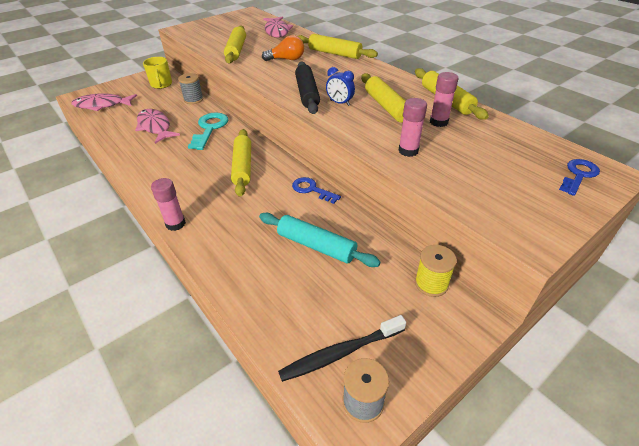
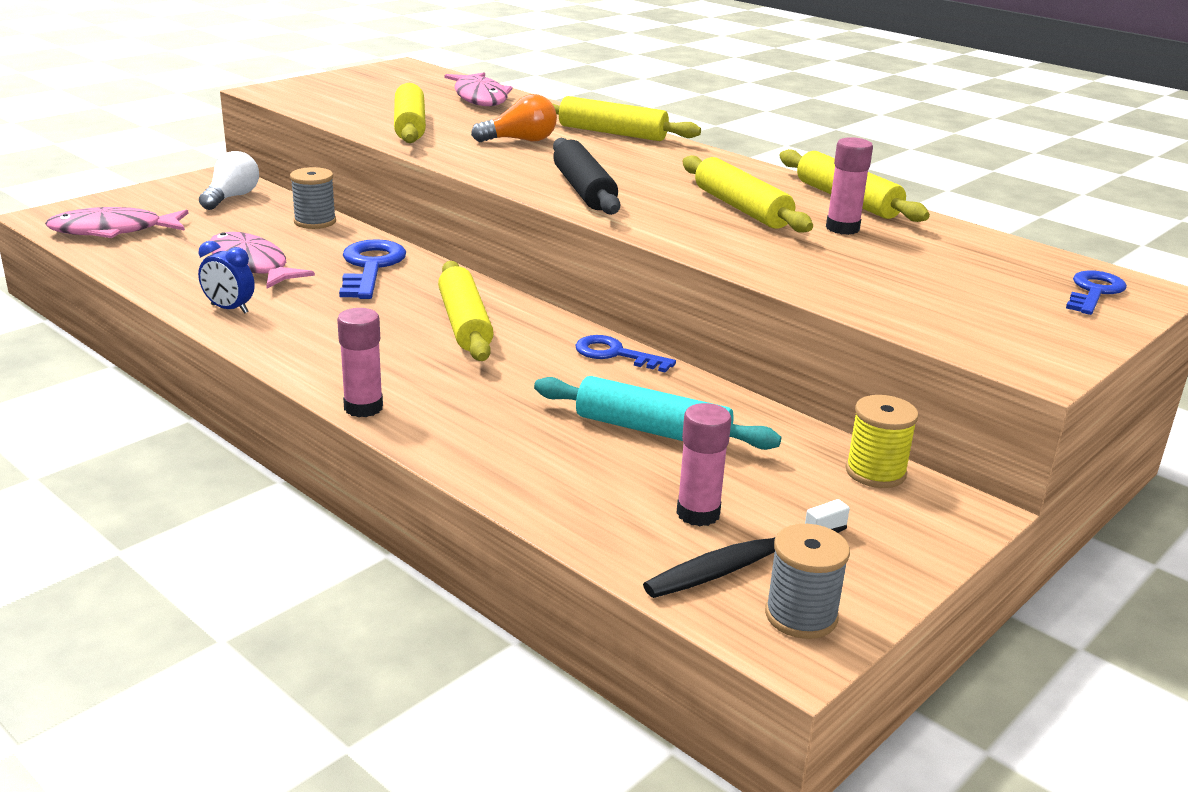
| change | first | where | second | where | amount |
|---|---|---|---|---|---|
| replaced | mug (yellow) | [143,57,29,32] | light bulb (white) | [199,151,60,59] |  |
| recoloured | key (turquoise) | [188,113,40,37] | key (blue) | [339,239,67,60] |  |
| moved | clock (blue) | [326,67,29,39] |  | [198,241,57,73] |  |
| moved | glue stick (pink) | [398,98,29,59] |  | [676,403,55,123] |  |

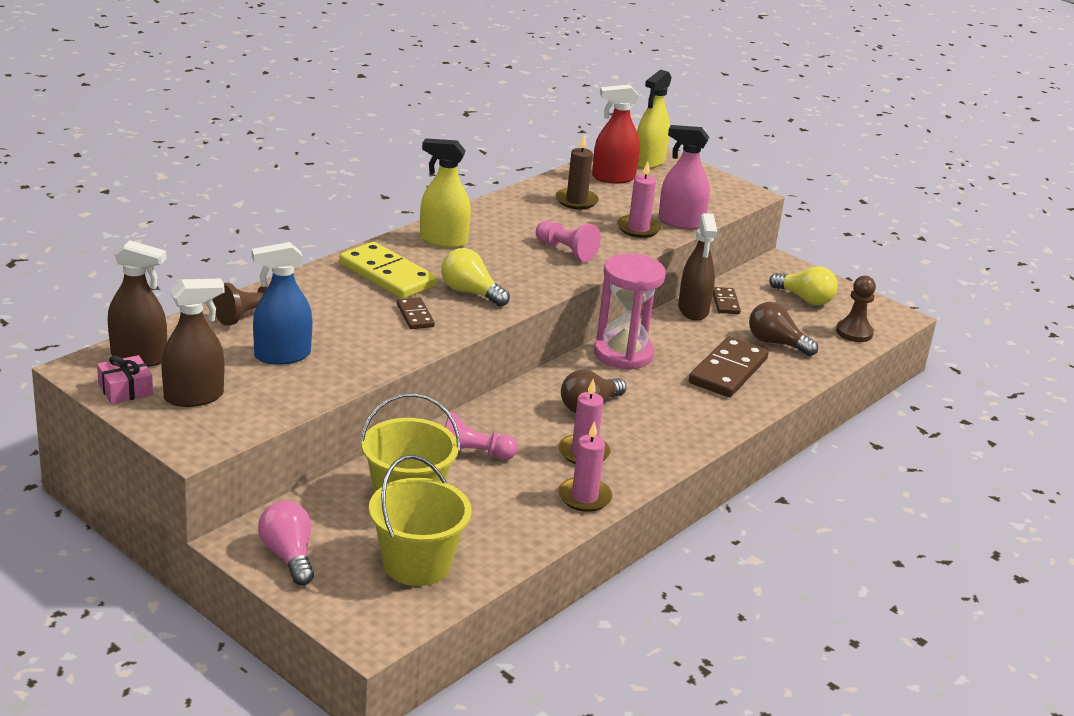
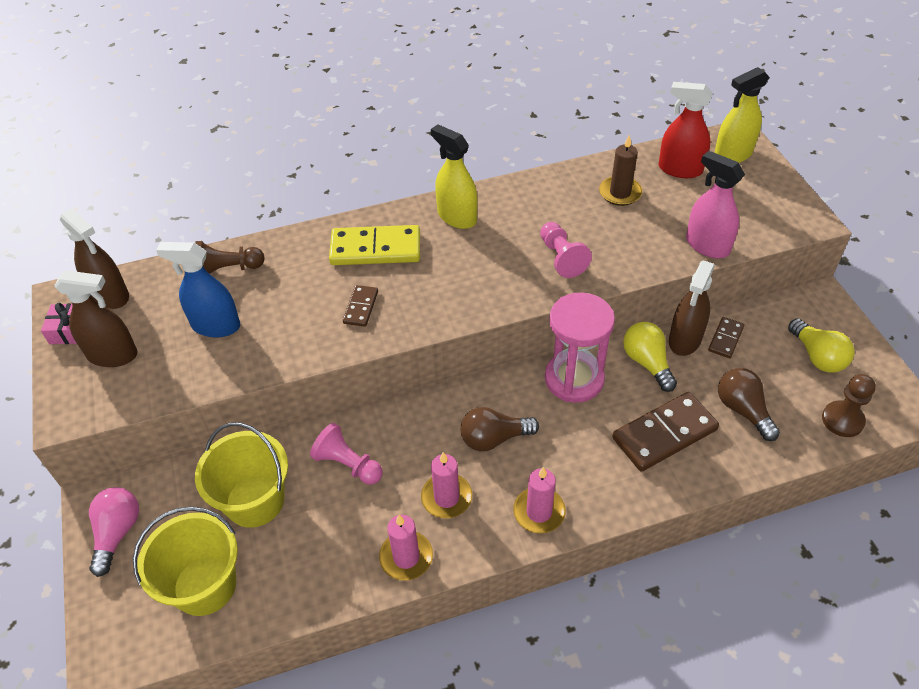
| change | first | where | second | where | amount |
|---|---|---|---|---|---|
| turned | domino (yellow) | [339,242,98,57] |  | [329,225,91,40] | 75 degrees counterclockwise |
| moved | light bulb (yellow) | [441,248,69,59] |  | [623,322,54,70] |  |
| moved | candle (pink) | [617,161,44,77] |  | [513,467,53,67] |  |

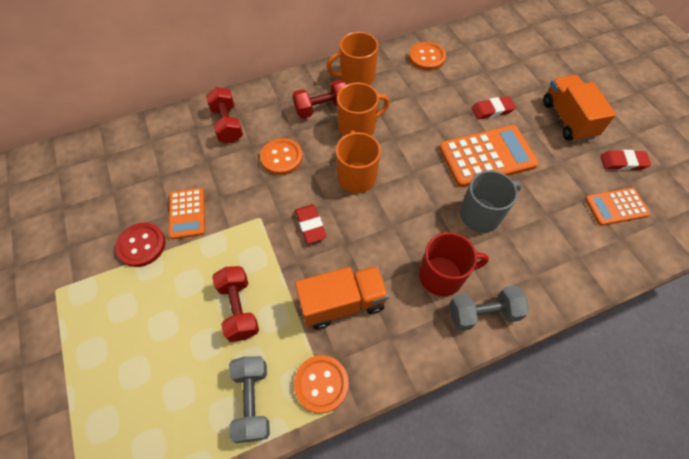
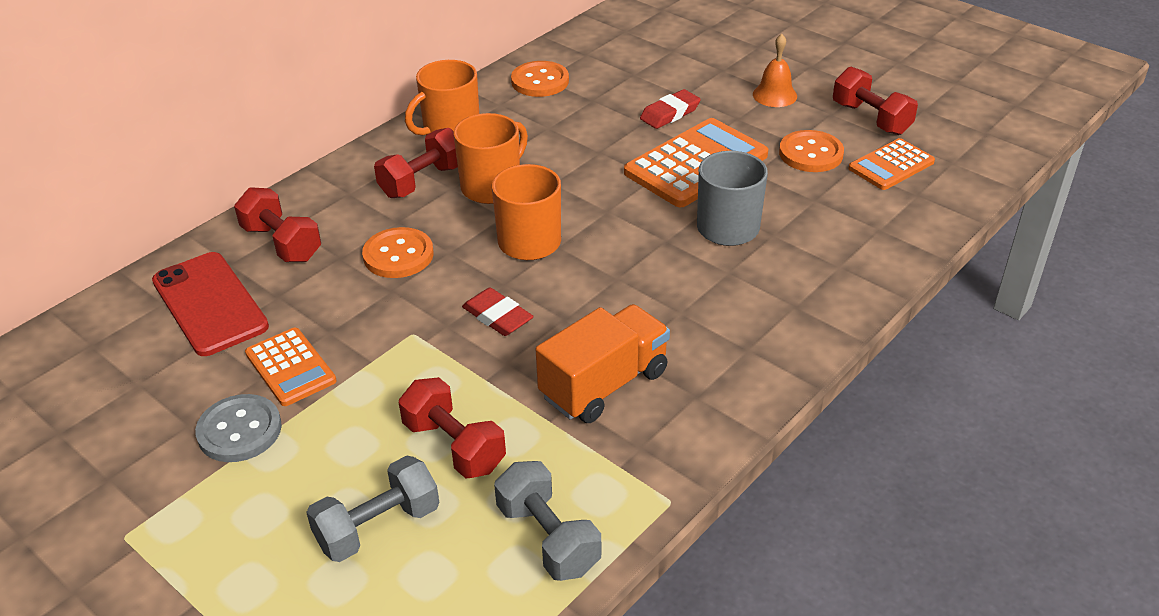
| change | first | where | second | where | amount |
|---|---|---|---|---|---|
| recoloured | button (red) | [115,223,51,44] | button (grey) | [195,394,87,68] |  |
| moved | button (orange) | [294,355,55,59] |  | [779,130,65,42] |  |
| removed | mug (red) | [419,232,70,64] |  |  |  |
| moved | dumbbell (grey) | [449,285,80,46] |  | [306,455,133,107] |  |
| replaced | truck (orange) | [543,75,73,67] | bell (orange) | [753,34,44,73] |  |
| replaced | eraser (red) | [600,150,51,20] | dumbbell (red) | [833,67,85,68] |  |
| added |  |  | phone (red) | [152,252,117,104] |  |

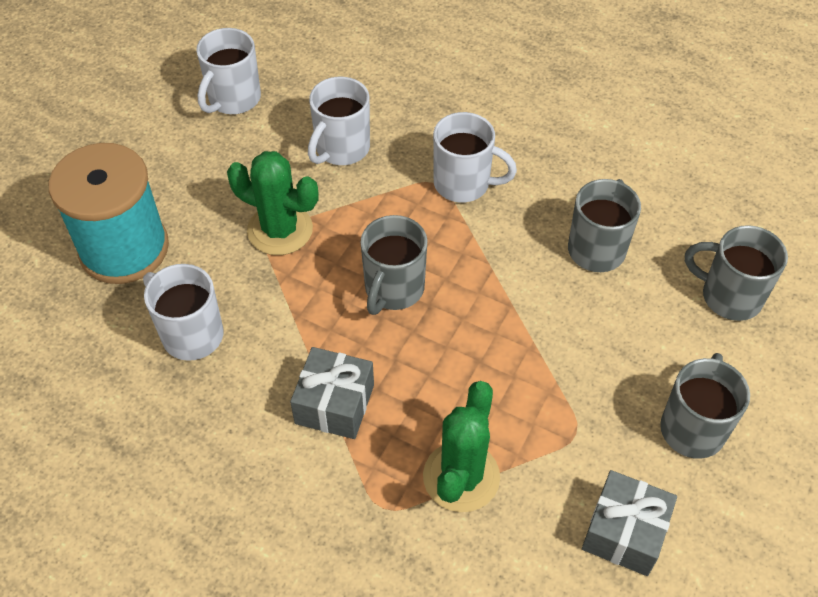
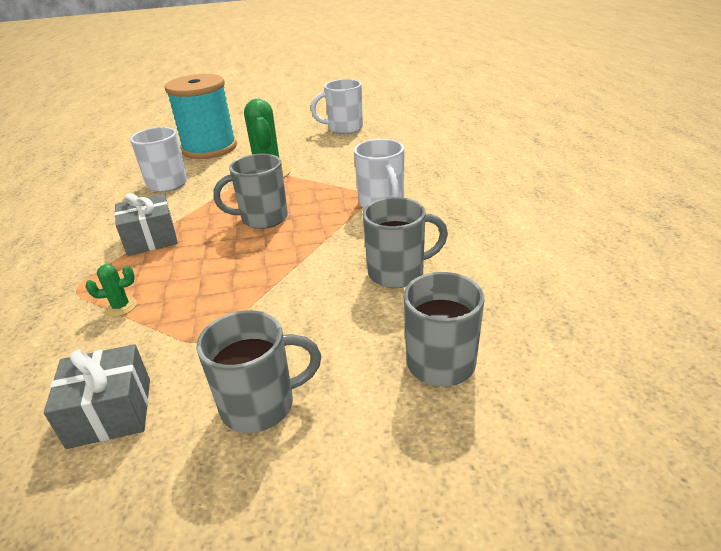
| change | first | where | second | where | amount |
|---|---|---|---|---|---|
| removed | mug (white) | [308,77,62,88] |  |  |  |
| resized | cactus (green) | [423,381,77,131] |  | [85,264,52,52] | x0.47 |

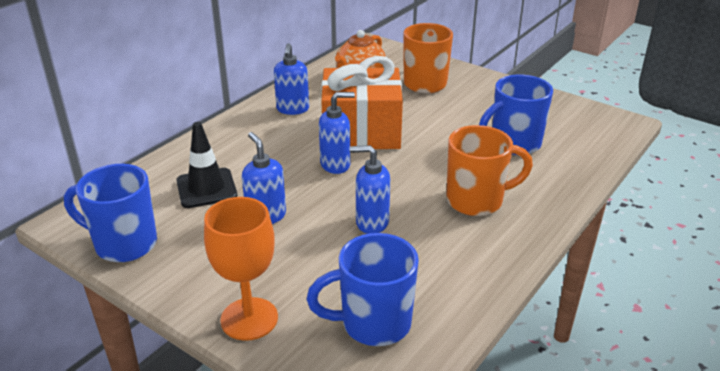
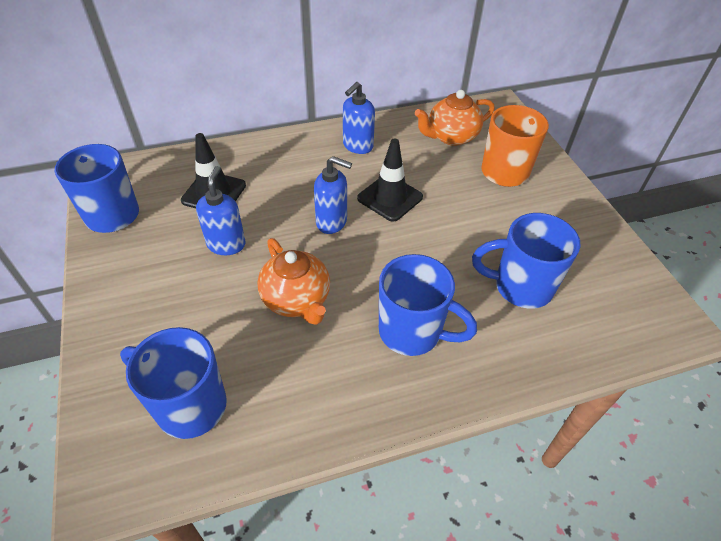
| change | first | where | second | where | amount |
|---|---|---|---|---|---|
| removed | goblet (orange) | [204,197,74,144] |  |  |  |
| replaced | gift (orange) | [321,56,82,93] | traffic cone (black) | [357,138,66,84] |  |
| replaced | soap dispenser (blue) | [349,145,41,89] | teapot (orange) | [257,238,73,87] |  |
| recoloured | mug (orange) | [446,125,87,91] | mug (blue) | [379,254,98,102] |  |

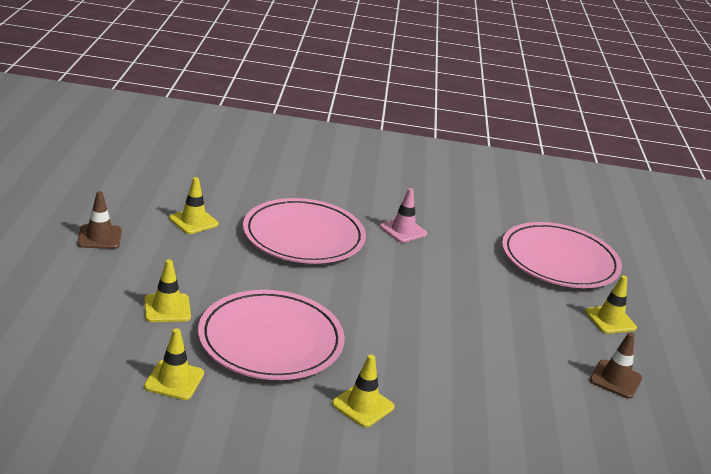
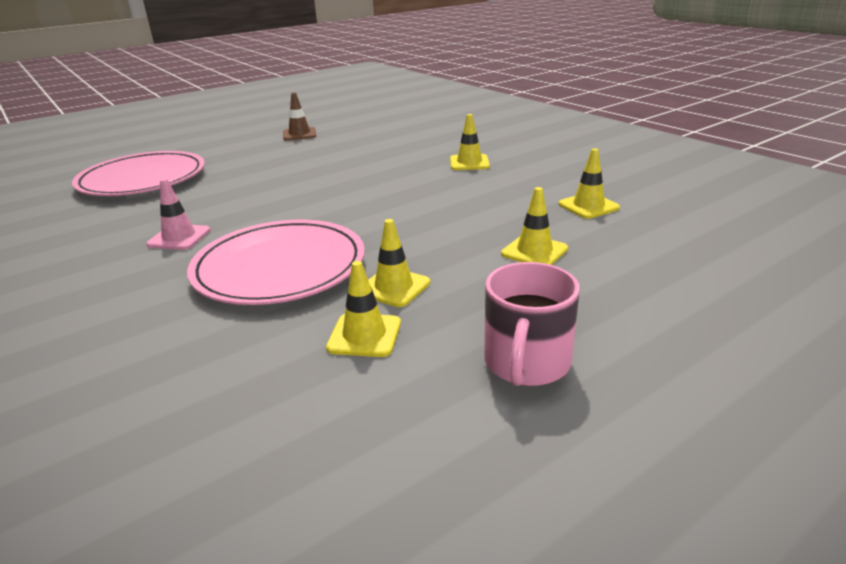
| change | first | where | second | where | amount |
|---|---|---|---|---|---|
| replaced | traffic cone (brown) | [77,191,45,58] | mug (pink) | [484,262,96,124] |  |
| removed | plate (pink) | [198,290,147,90] |  |  |  |
| moved | traffic cone (yellow) | [585,276,52,58] |  | [368,219,62,88] |  |

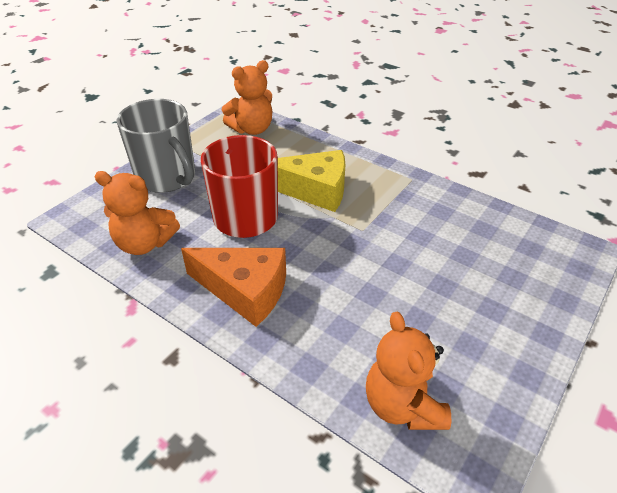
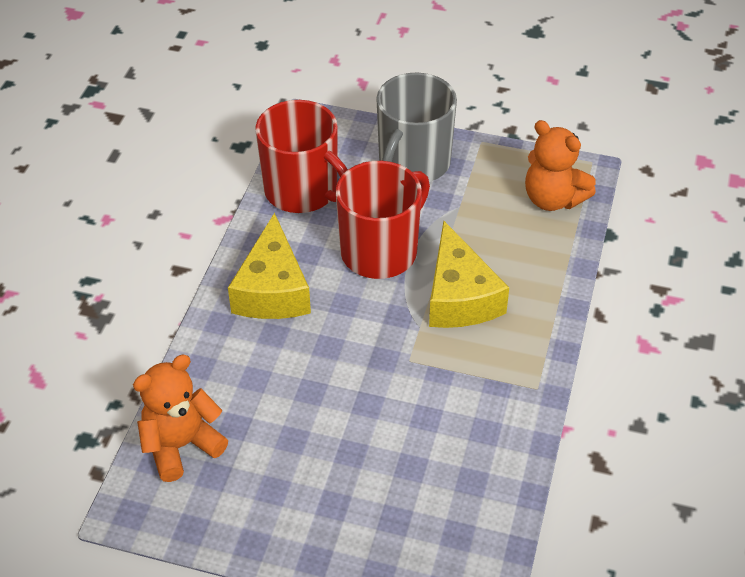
| change | first | where | second | where | amount |
|---|---|---|---|---|---|
| replaced | teddy bear (orange) | [94,171,86,84] | mug (red) | [256,100,92,113] |  |
| recoloured | cheese (orange) | [181,248,105,79] | cheese (yellow) | [228,213,83,106] |  |

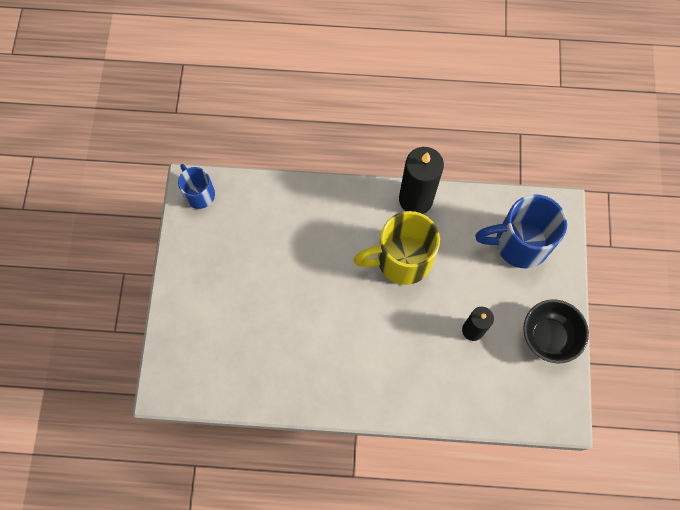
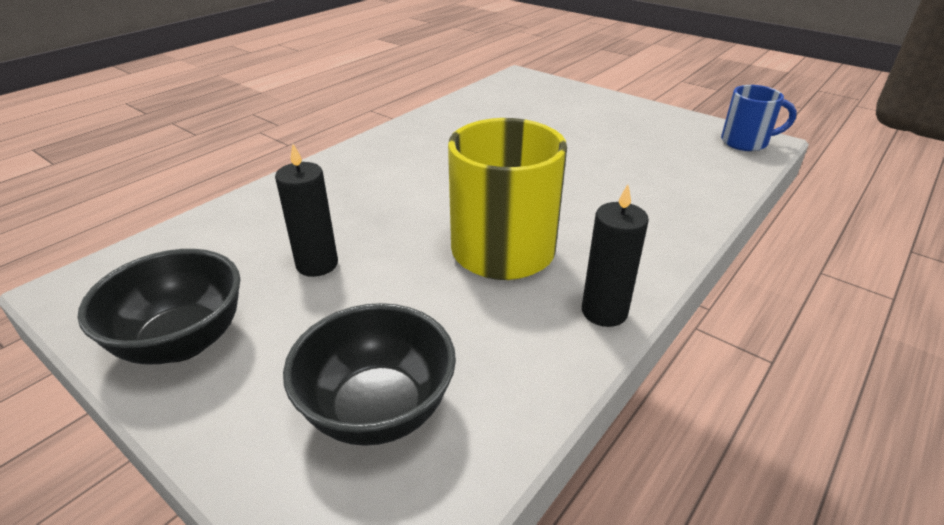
| change | first | where | second | where | amount |
|---|---|---|---|---|---|
| resized | candle (black) | [399,147,45,67] |  | [582,184,67,143] | x0.60 |
| replaced | mug (blue) | [475,194,92,74] | bowl (black) | [283,303,173,143] |  |

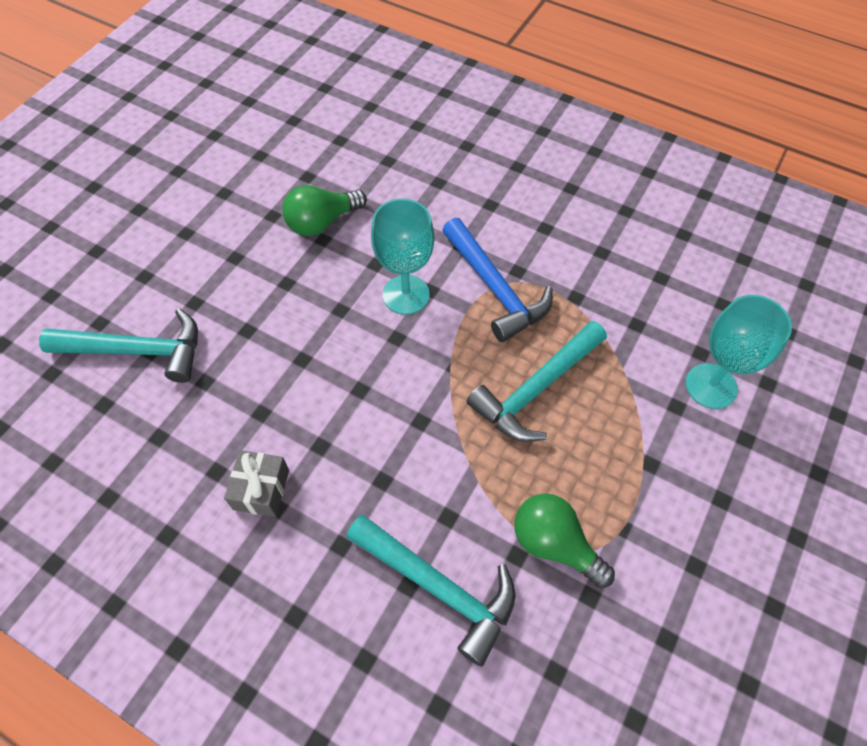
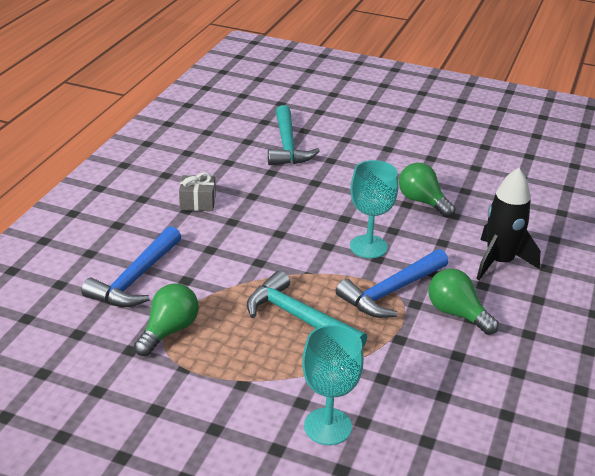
| change | first | where | second | where | amount |
|---|---|---|---|---|---|
| recoloured | hammer (turquoise) | [346,515,170,152] | hammer (blue) | [81,226,100,81] |  |
| added |  |  | light bulb (green) | [428,268,71,67] |  |
| added |  |  | rocket (black) | [476,168,65,112] |  |

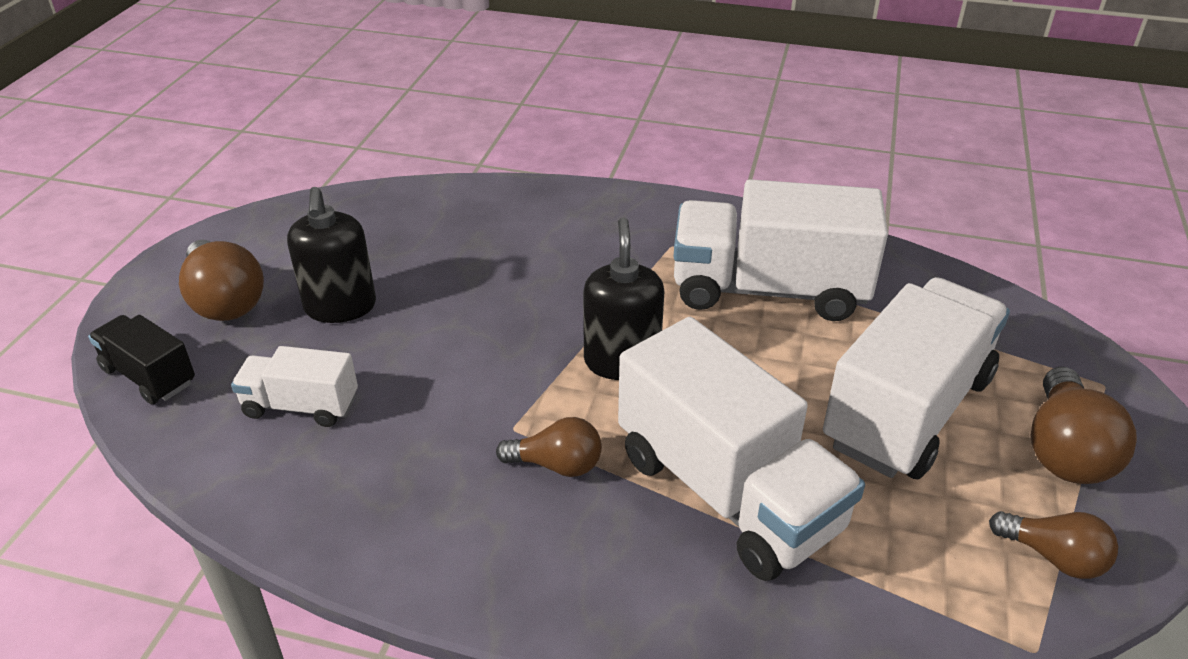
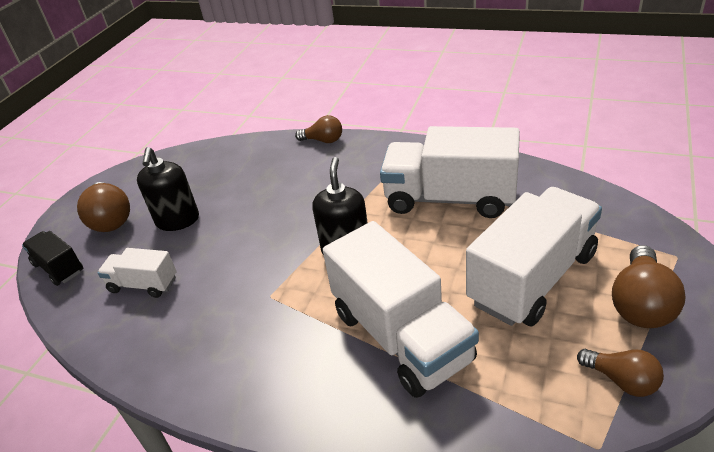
| change | first | where | second | where | amount |
|---|---|---|---|---|---|
| moved | light bulb (brown) | [496,417,106,60] |  | [295,115,47,28] |  |

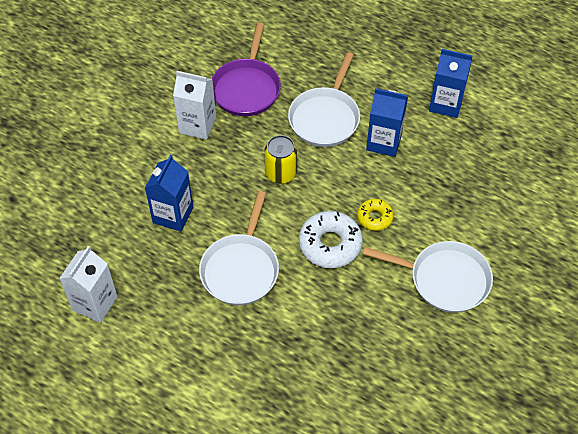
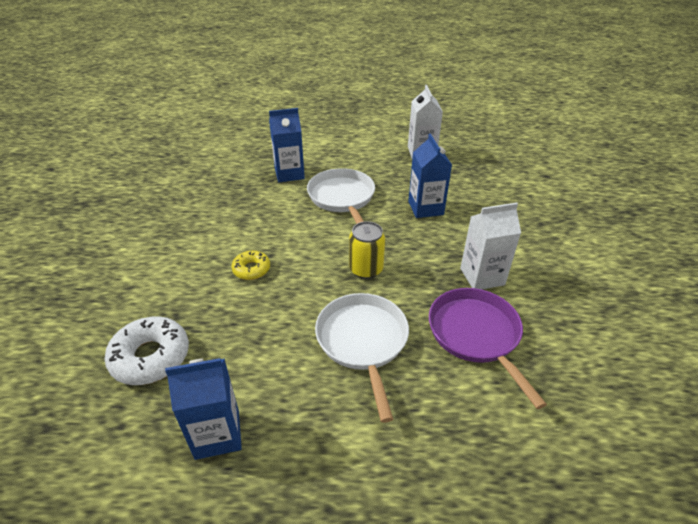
| change | first | where | second | where | amount |
|---|---|---|---|---|---|
| moved | donut (white) | [299,211,64,57] |  | [104,316,85,69] |  |
| removed | pan (white) | [363,241,130,72] |  |  |  |
| moved | carton (blue) | [366,88,42,69] |  | [269,108,36,74] |  |

